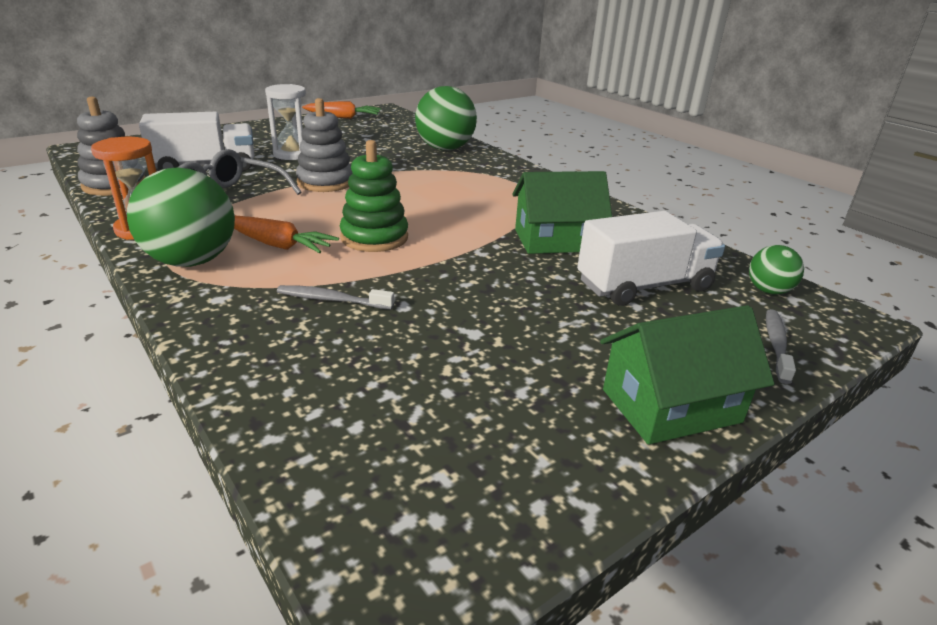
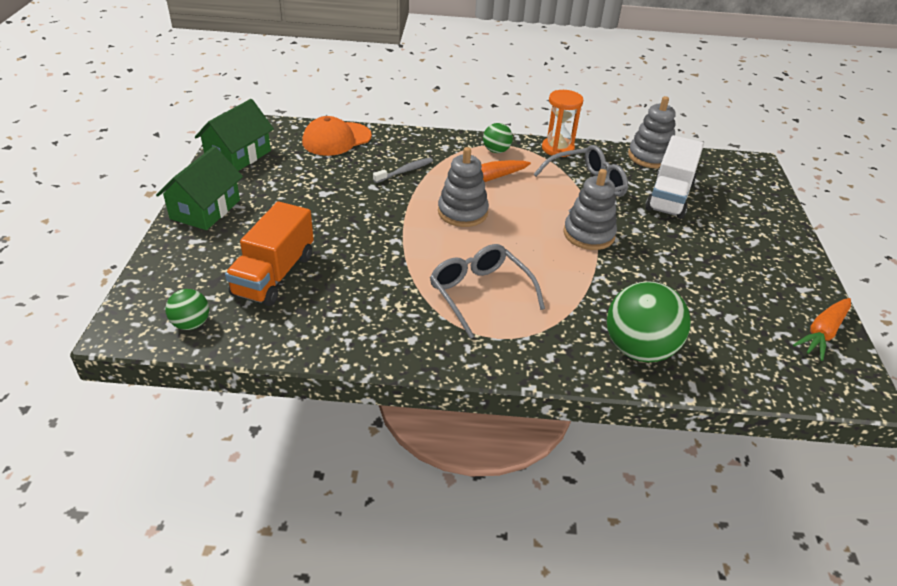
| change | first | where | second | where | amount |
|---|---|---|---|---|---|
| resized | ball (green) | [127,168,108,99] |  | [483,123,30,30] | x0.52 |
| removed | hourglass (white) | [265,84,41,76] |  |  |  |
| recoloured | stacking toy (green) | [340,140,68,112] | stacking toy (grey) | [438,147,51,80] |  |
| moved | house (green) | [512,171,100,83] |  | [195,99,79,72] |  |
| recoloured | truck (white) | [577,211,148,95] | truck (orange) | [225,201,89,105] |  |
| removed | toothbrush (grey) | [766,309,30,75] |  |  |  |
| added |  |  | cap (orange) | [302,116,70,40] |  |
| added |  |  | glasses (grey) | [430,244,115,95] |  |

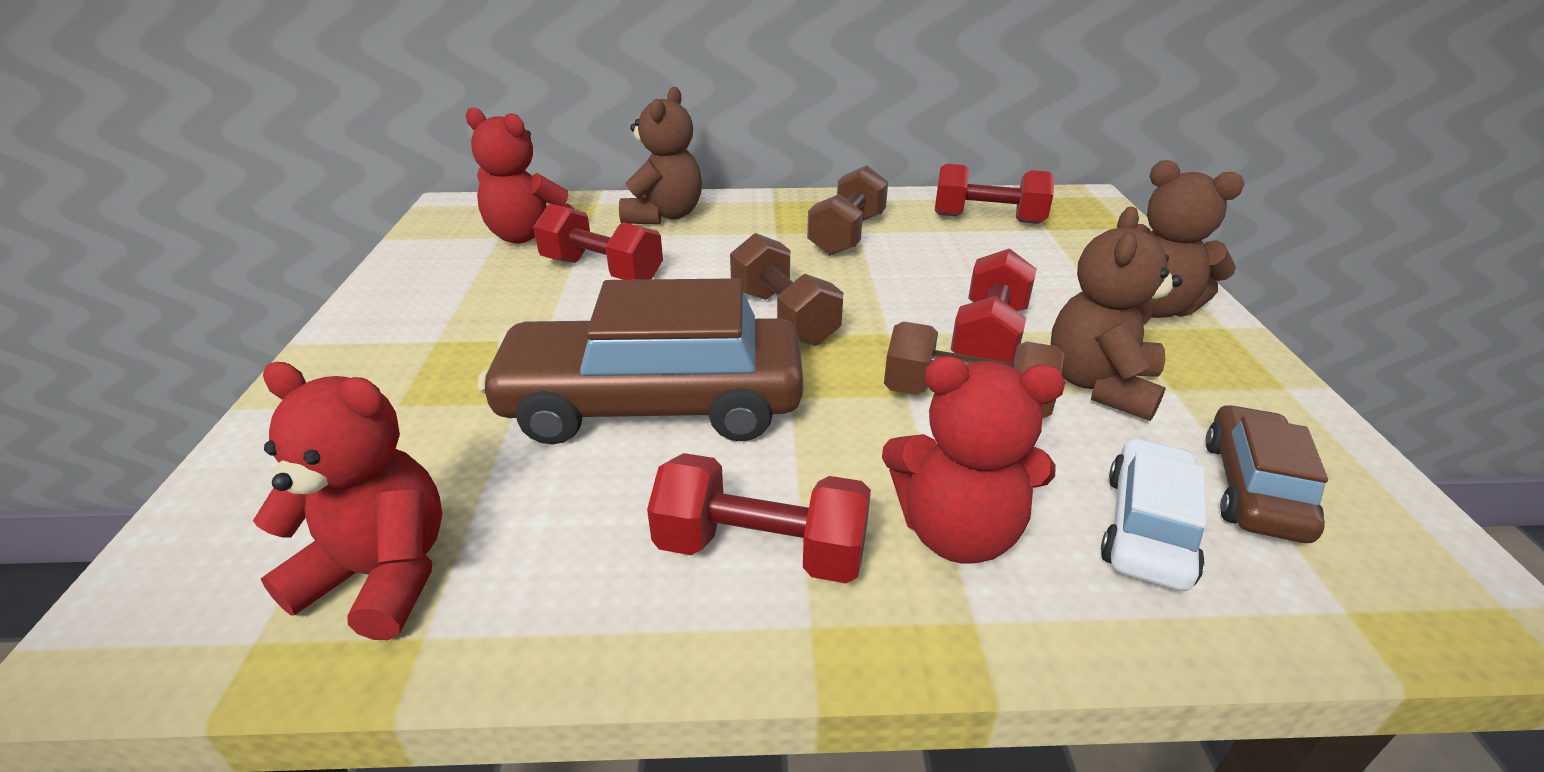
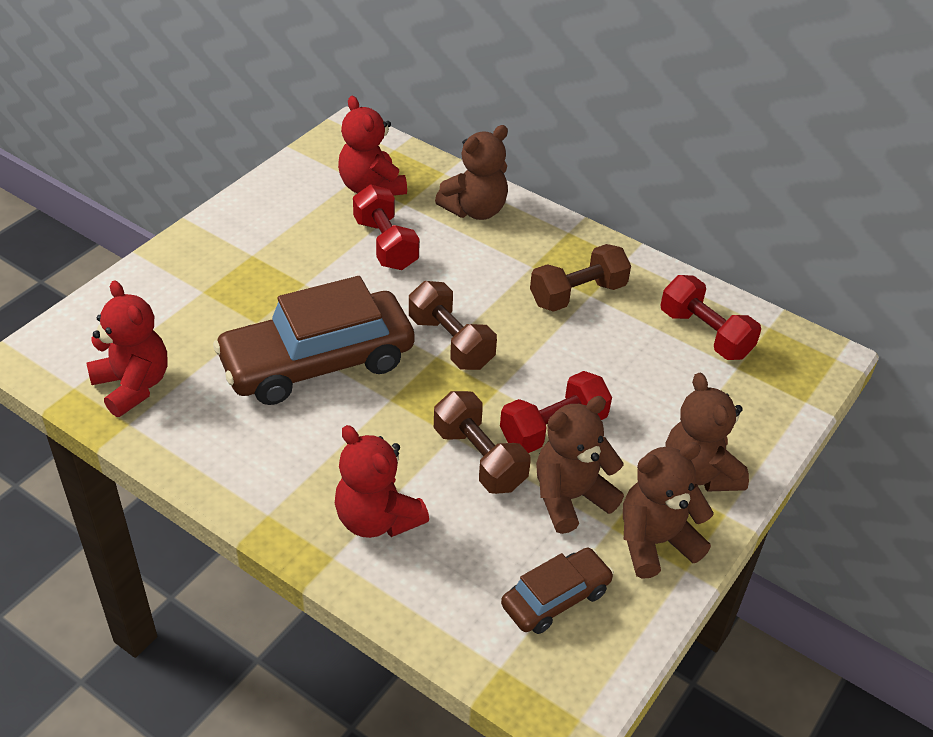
| change | first | where | second | where | amount |
|---|---|---|---|---|---|
| turned | car (brown) | [478,278,326,166] |  | [213,276,202,129] | 60 degrees counterclockwise |
| removed | dumbbell (red) | [647,453,224,130] |  |  |  |
| turned | dumbbell (brown) | [730,233,113,113] |  | [409,281,88,89] | 45 degrees counterclockwise |
| removed | car (white) | [1101,437,105,154] |  |  |  |
| added |  |  | teddy bear (brown) | [623,442,91,137] |  |

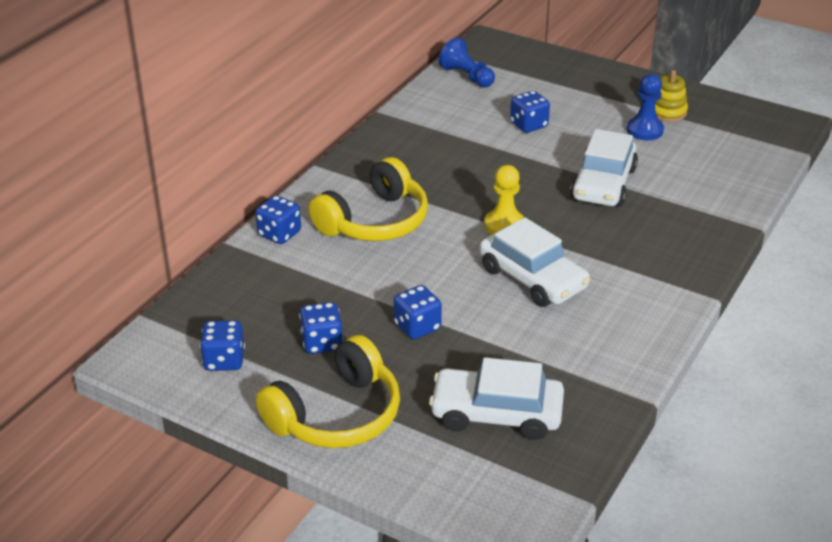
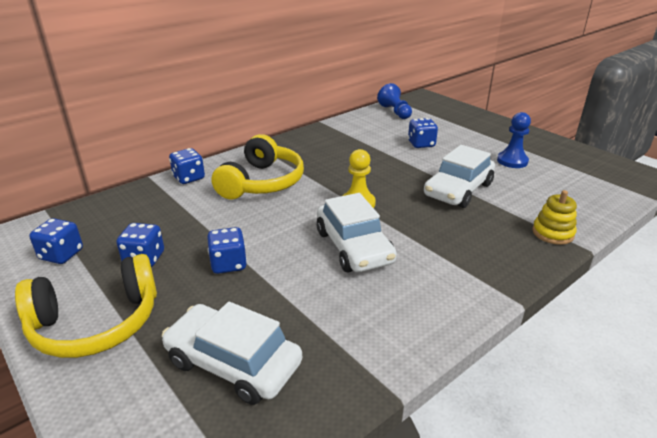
| change | first | where | second | where | amount |
|---|---|---|---|---|---|
| turned | headphones (yellow) | [309,157,119,84] |  | [211,134,93,65] | 45 degrees counterclockwise |
| moved | stacking toy (yellow) | [655,70,33,52] |  | [532,190,45,55] |  |

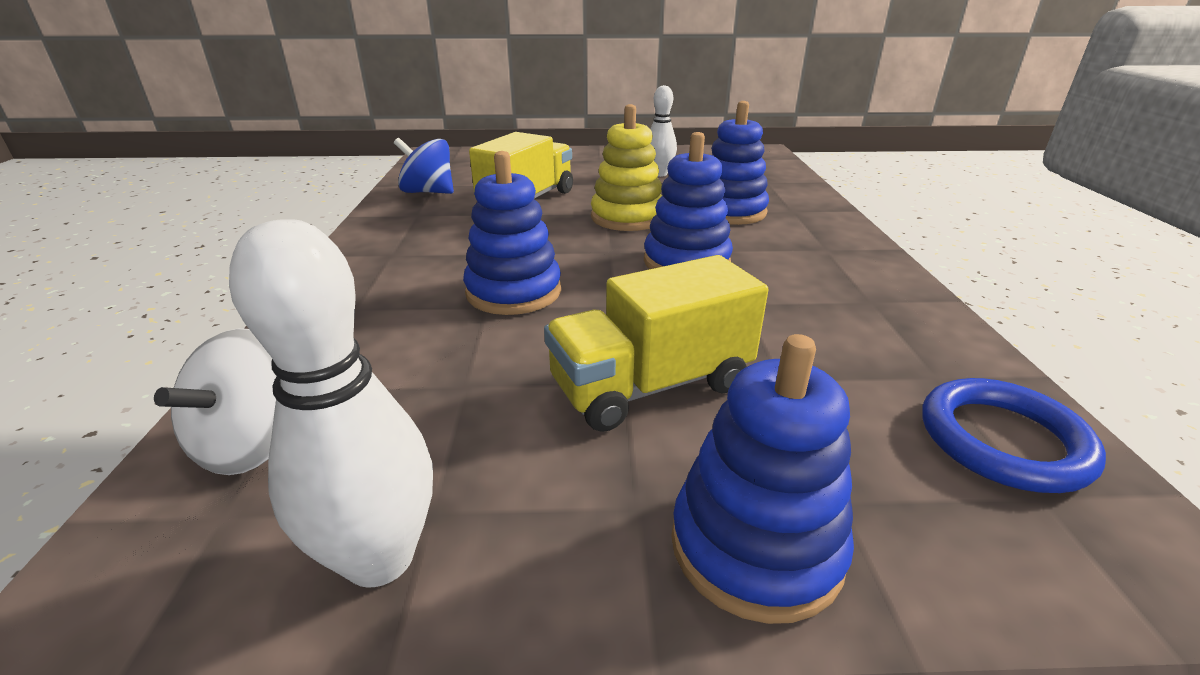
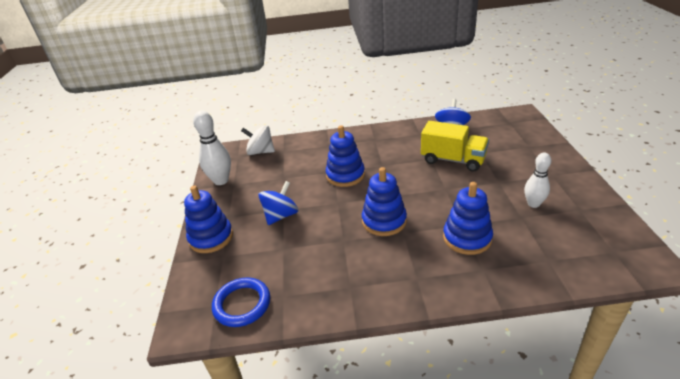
| change | first | where | second | where | amount |
|---|---|---|---|---|---|
| replaced | truck (yellow) | [544,255,224,177] | spinning top (blue) | [258,181,40,44] |  |
| removed | stacking toy (yellow) | [591,104,71,127] |  |  |  |

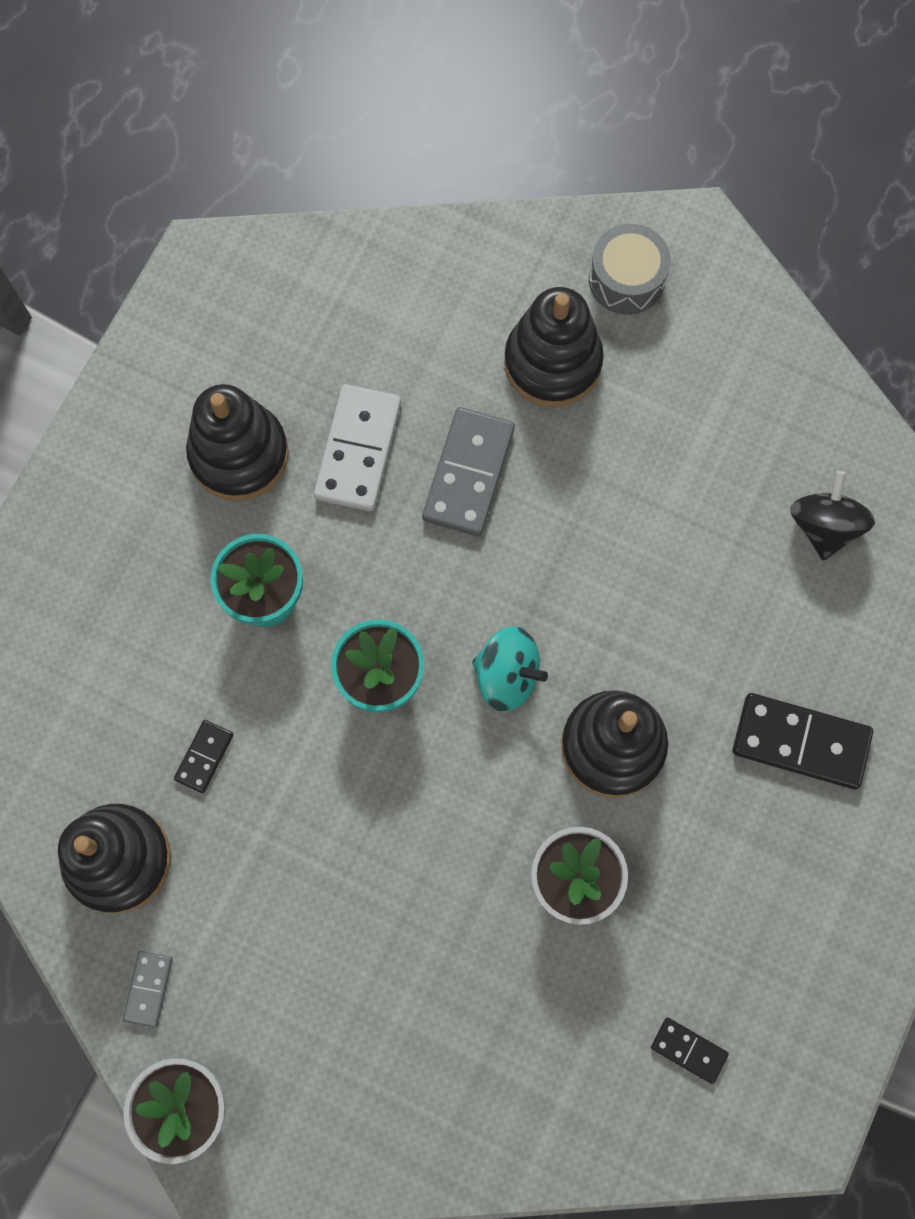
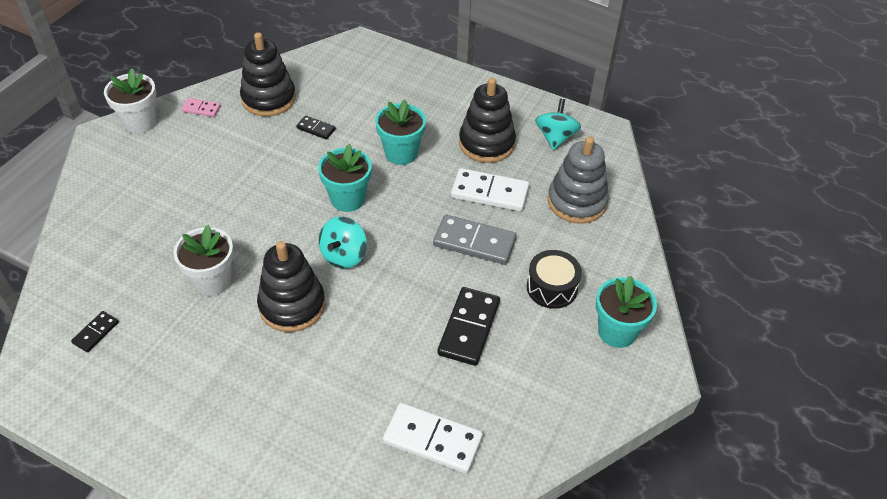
| change | first | where | second | where | amount |
|---|---|---|---|---|---|
| recoloured | domino (grey) | [123,951,50,77] | domino (pink) | [181,98,40,19] |  |
| replaced | stacking toy (black) | [504,287,100,120] | drum (black) | [527,250,55,59] |  |
| replaced | drum (grey) | [589,224,82,91] | flower pot (turquoise) | [596,276,61,72] |  |
| moved | domino (black) | [733,693,140,96] |  | [437,287,63,79] |  |
| replaced | spinning top (black) | [790,471,85,89] | domino (white) | [383,403,100,71] |  |
| added |  |  | spinning top (turquoise) | [535,99,46,51] |  |
| added |  |  | stacking toy (grey) | [548,136,61,88] |  |

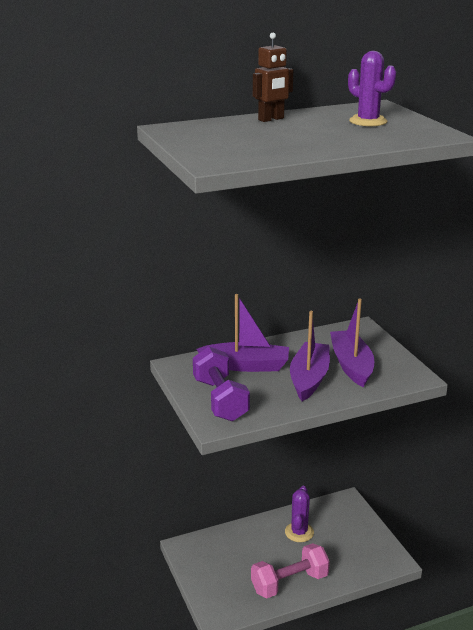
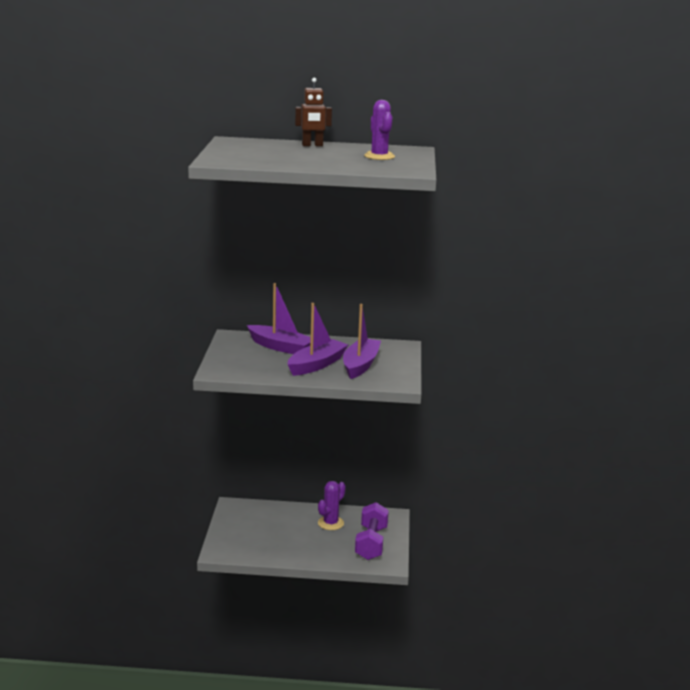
| change | first | where | second | where | amount |
|---|---|---|---|---|---|
| moved | dumbbell (purple) | [193,347,57,74] |  | [355,502,34,58] |  |
| removed | dumbbell (pink) | [251,543,79,55] |  |  |  |

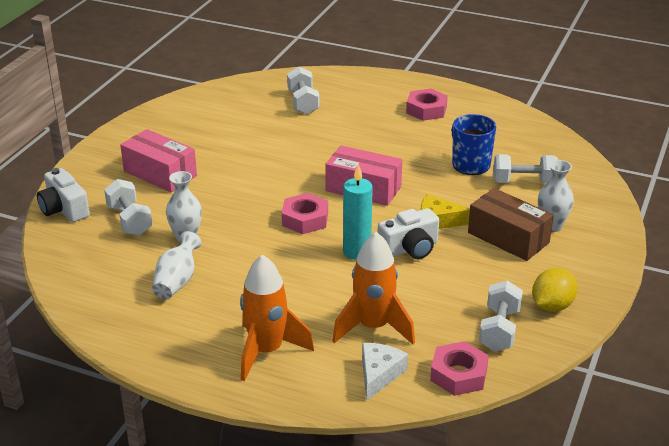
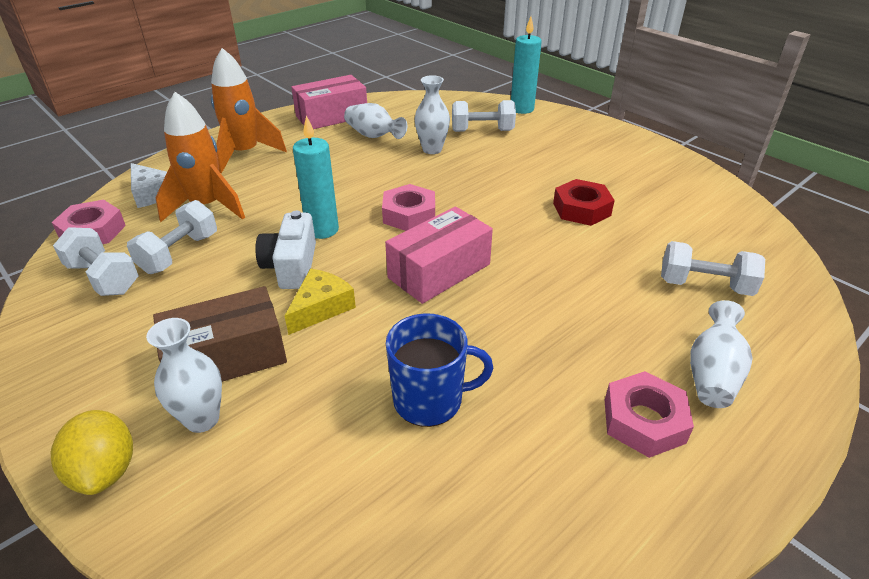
| change | first | where | second | where | amount |
|---|---|---|---|---|---|
| replaced | camera (white) | [37,168,53,54] | candle (turquoise) | [511,17,31,97] |  |
| moved | box (pink) | [120,129,77,63] |  | [291,75,76,54] |  |
| moved | dumbbell (white) | [493,154,65,30] |  | [127,200,90,74] |  |
| moved | lemon (yellow) | [532,268,46,44] |  | [51,410,82,85] |  |
| added |  |  | nut (red) | [553,179,62,47] |  |
| added |  |  | vase (white) | [690,300,63,108] |  |

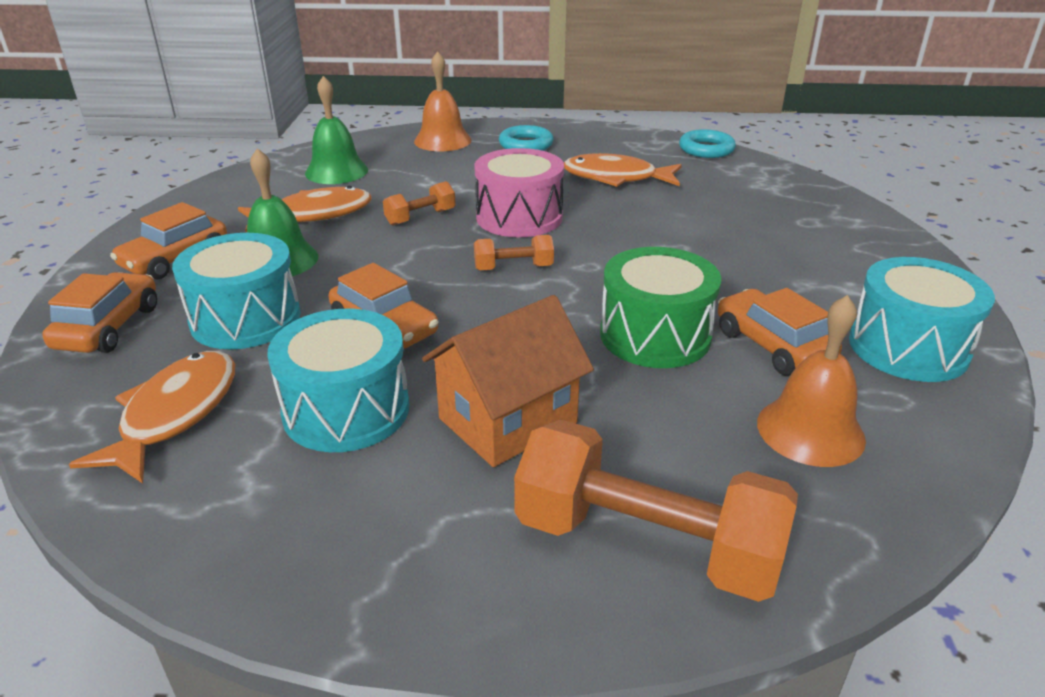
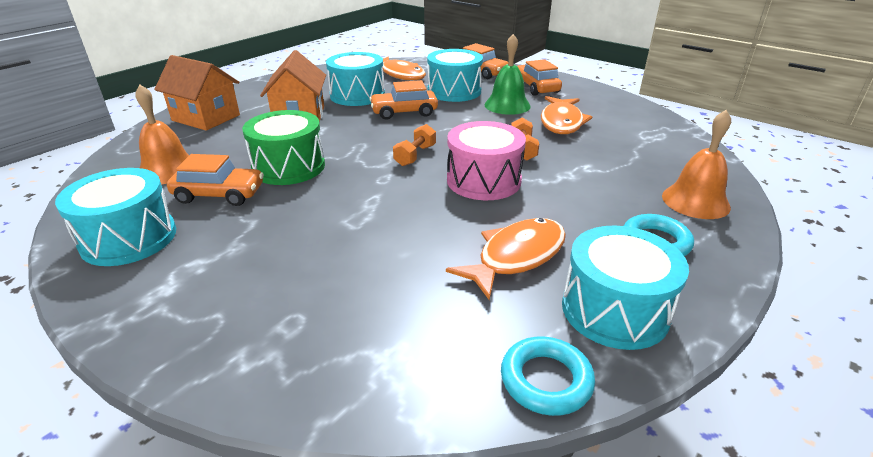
| change | first | where | second | where | amount |
|---|---|---|---|---|---|
| removed | bell (green) | [305,76,63,108] |  |  |  |
| replaced | dumbbell (orange) | [514,419,284,183] | house (orange) | [154,55,86,76] |  |
| added |  |  | drum (turquoise) | [562,225,127,125] |  |

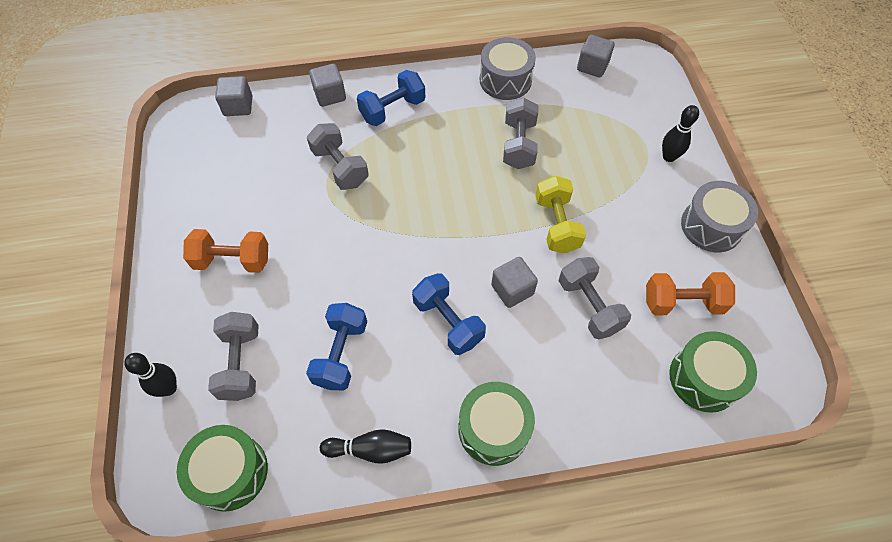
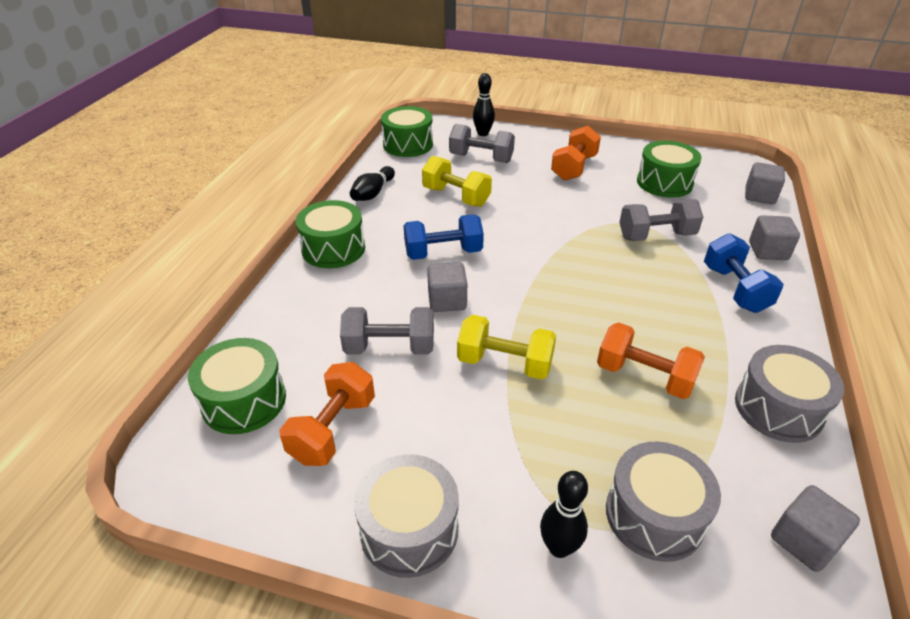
| change | first | where | second | where | amount |
|---|---|---|---|---|---|
| recoloured | dumbbell (blue) | [306,303,61,88] | dumbbell (yellow) | [422,156,70,51] |  |
| recoloured | dumbbell (grey) | [503,97,36,72] | dumbbell (orange) | [597,322,108,77] |  |
| added |  |  | drum (grey) | [606,442,115,120] |  |
| added |  |  | drum (green) | [637,141,64,57] |  |

